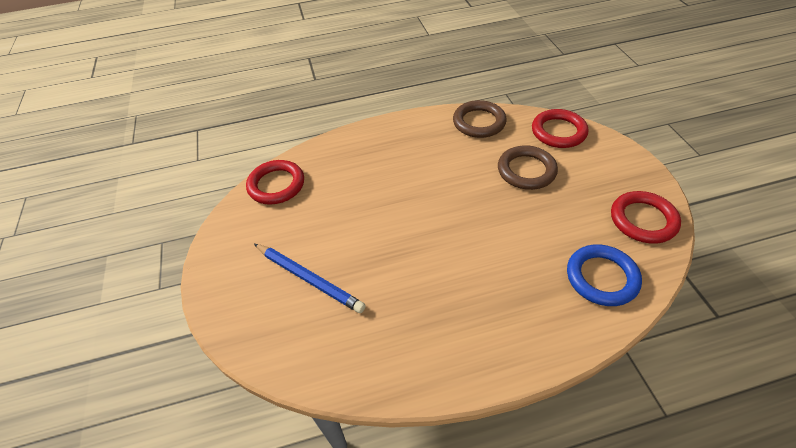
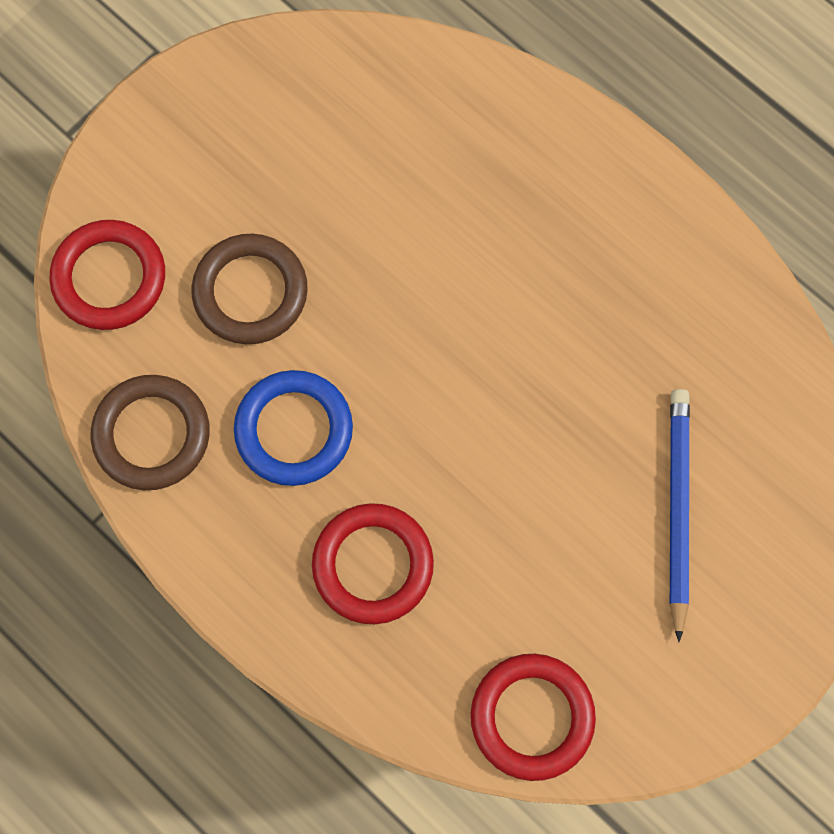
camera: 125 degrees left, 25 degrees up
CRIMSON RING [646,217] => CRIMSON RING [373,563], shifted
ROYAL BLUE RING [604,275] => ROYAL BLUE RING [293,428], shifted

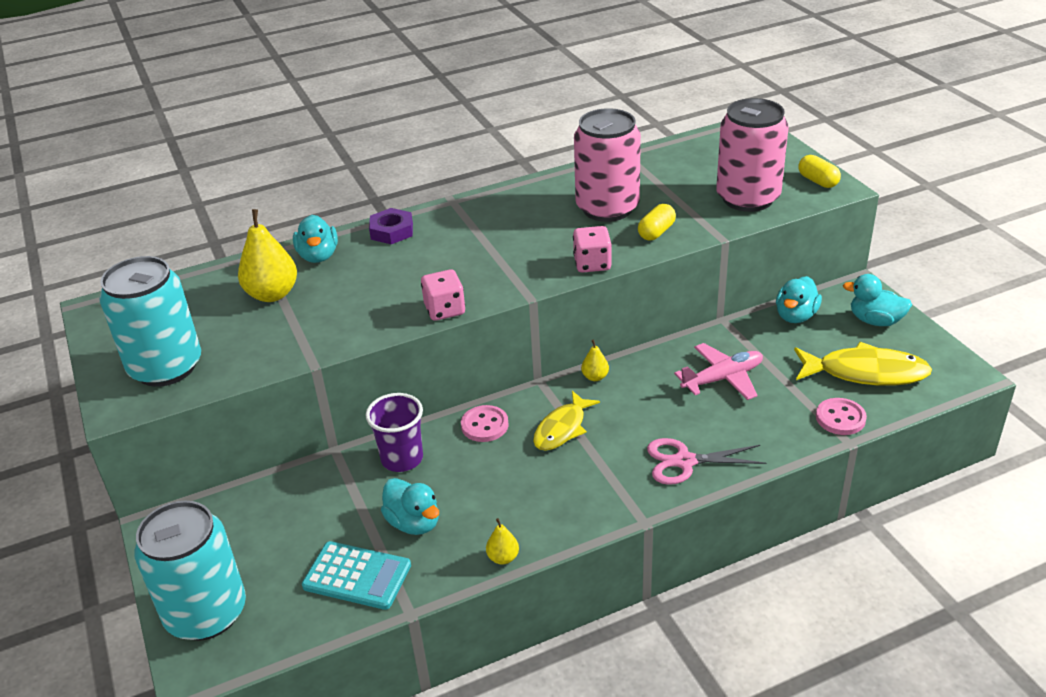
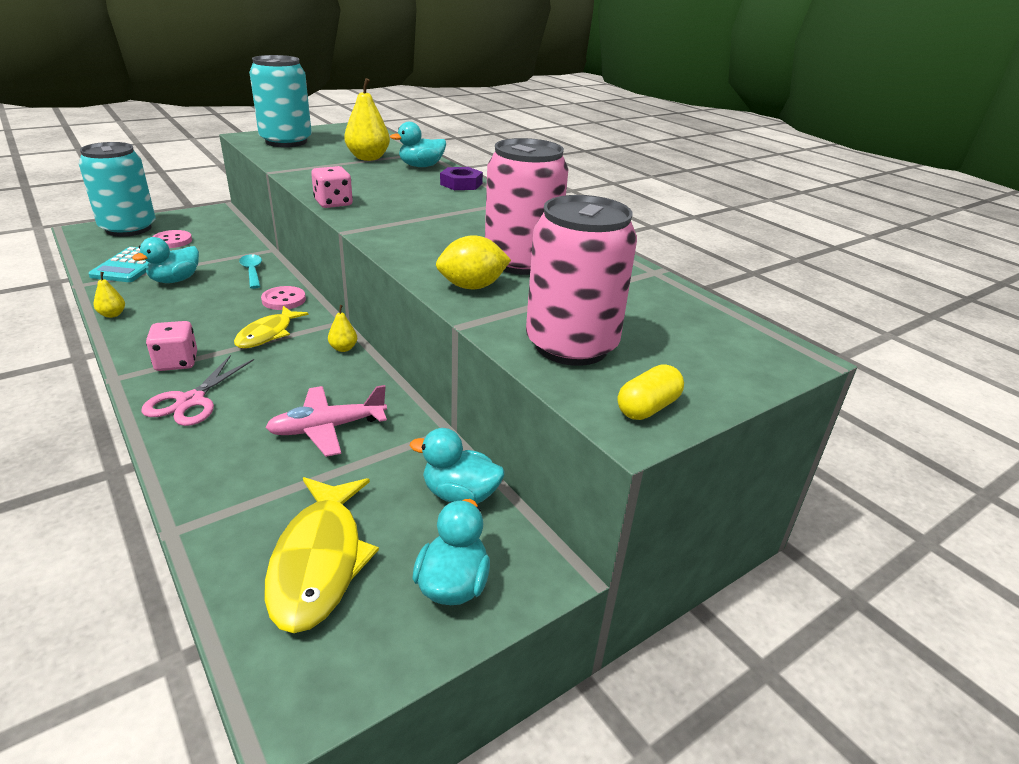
camera: 75 degrees right, 5 degrees down
BRIGHT YELLOW PILL SHAPE [657,222] => BRIGHT YELLOW CITRUS FRUIT [473,262]
ROSY DIE [592,249] => ROSY DIE [171,346], shifted
ROSY PLANE [718,371] => ROSY PLANE [326,421], 105 degrees clockwise
BRIGHT YELLOW TOY FISH [566,421] => BRIGHT YELLOW TOY FISH [271,327], 90 degrees counterclockwise
PURPLE BEAKER [394,432] => AQUA SPOON [250,271]
ROSY SEWING BUTTON [841,416] => ROSY SEWING BUTTON [172,239], shifted
ROSY SCISSORS [707,461] => ROSY SCISSORS [197,390], 150 degrees counterclockwise

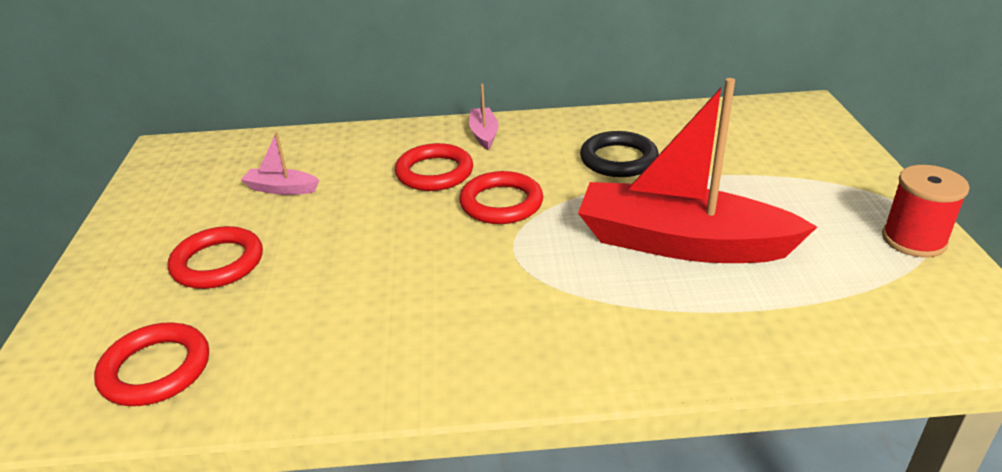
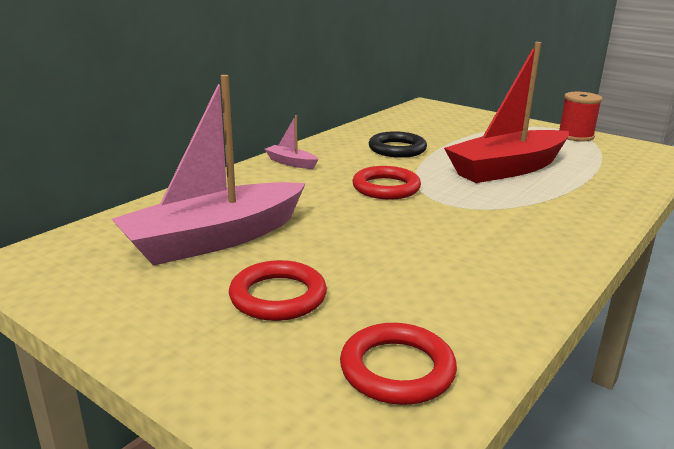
camera: 50 degrees left, 10 degrees down
ROSY SAILBOAT [280,163] => ROSY SAILBOAT [208,170], x2.44
CRIMSON RING [434,167] => nothing

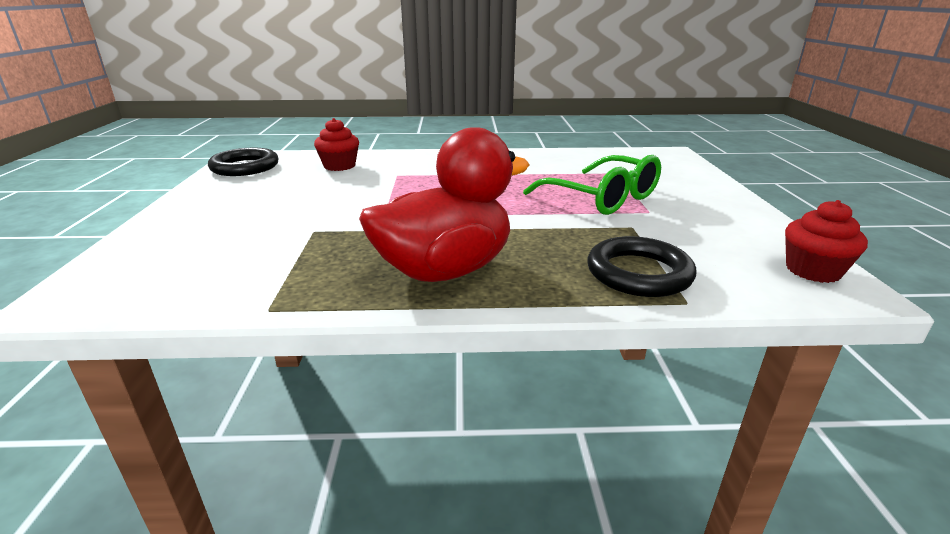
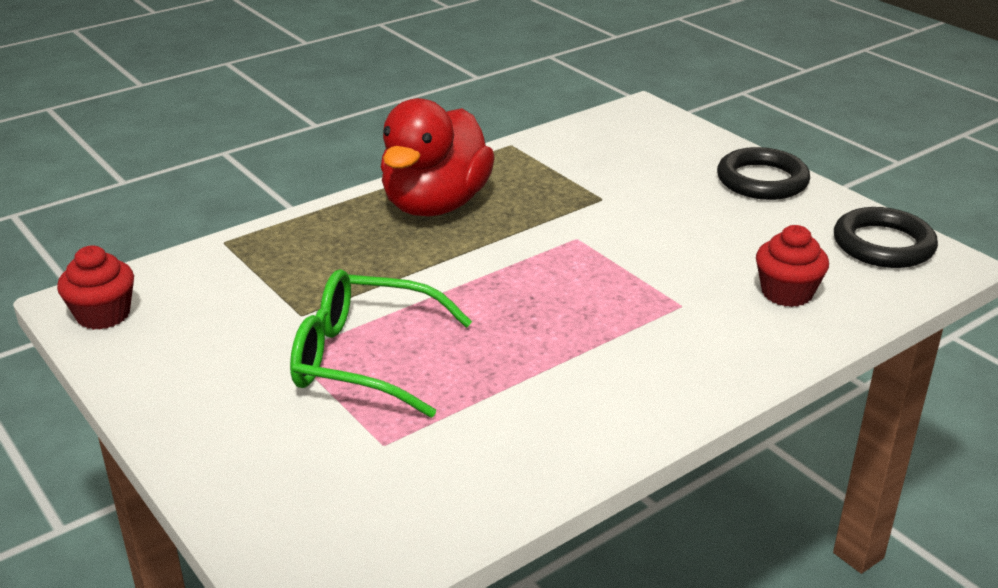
camera: 145 degrees right, 5 degrees up
JET-BLACK RING [642,266] => JET-BLACK RING [763,173], shifted

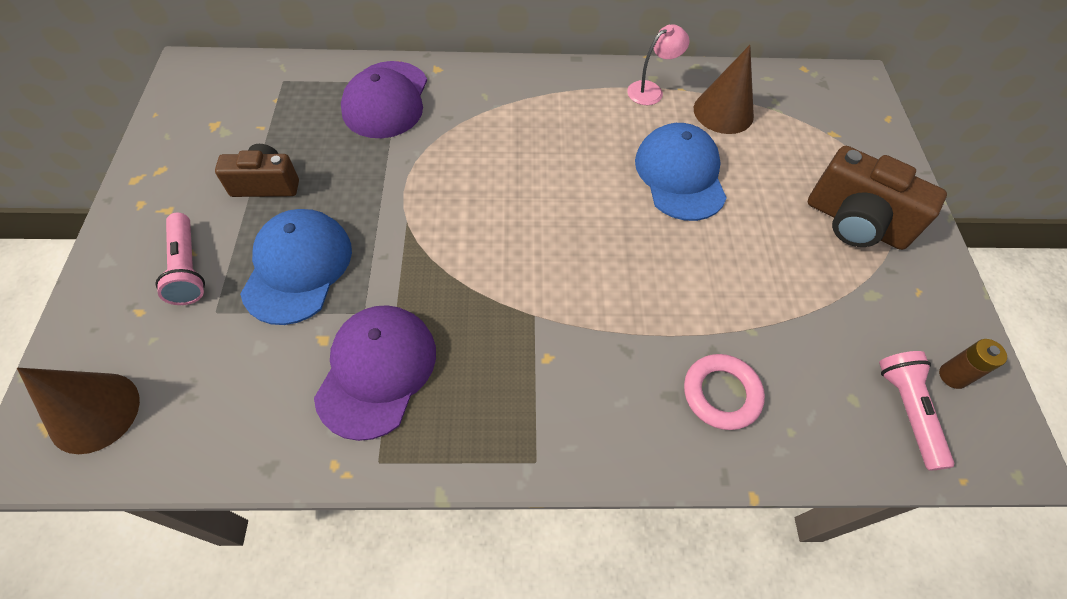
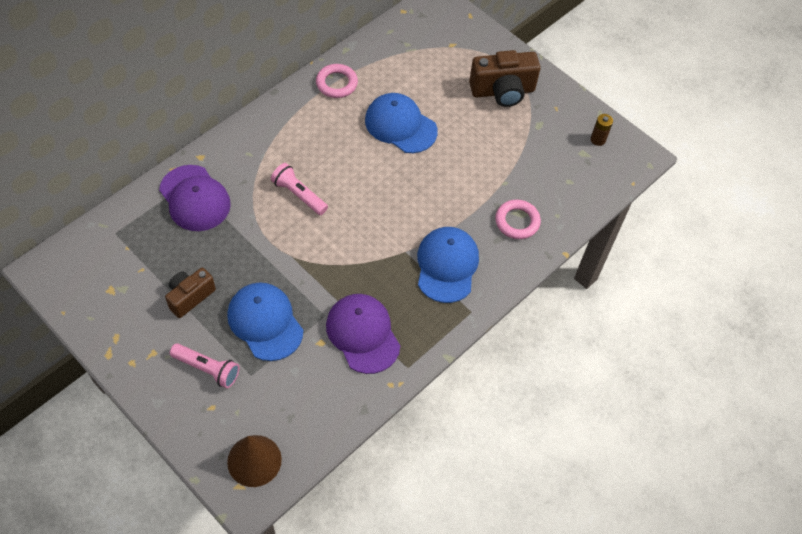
camera: 45 degrees left, 0 degrees up
ROSY DESK LAMP [658,64] => ROSY RING [337,81]
BROWN SOLID CONE [724,89] => nothing
ROSY FLASHLIGHT [916,411] => ROSY FLASHLIGHT [299,189], shifted
nothing => ROYAL BLUE BASEBALL CAP [448,265]

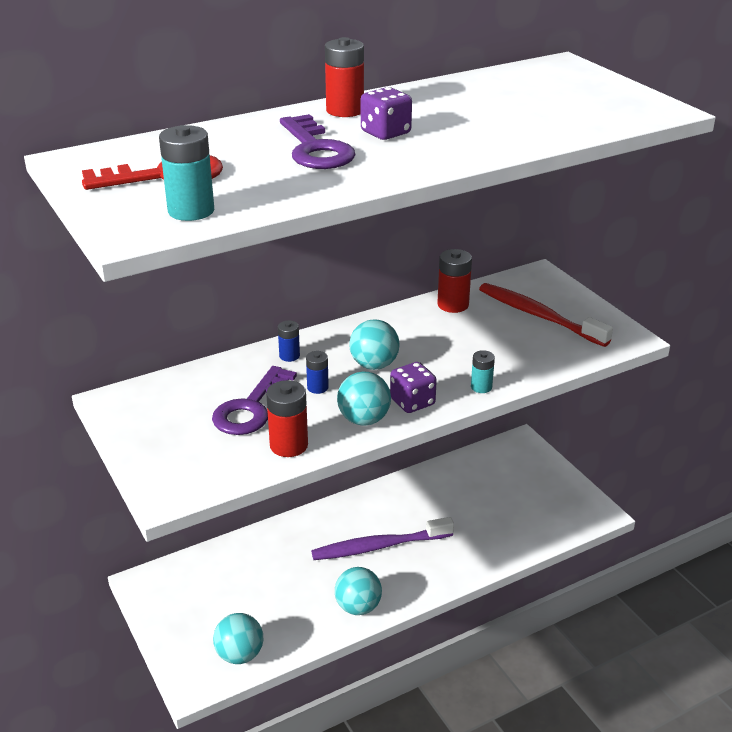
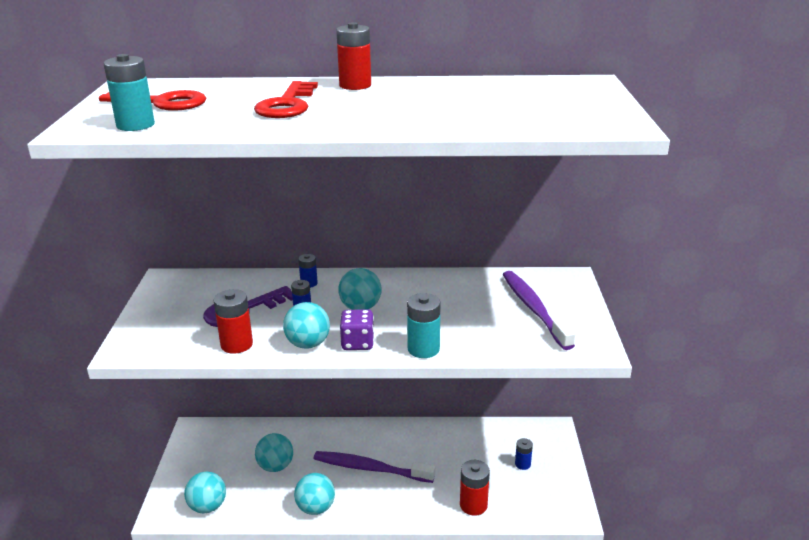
camera: 30 degrees right, 5 degrees down
PURPLE DIE [386,113] => nothing
PURPLE DOOR KEY [318,141] => CRIMSON DOOR KEY [286,99]
CRIMSON AA BATTERY [454,281] => CRIMSON AA BATTERY [475,488], shifted
CRIMSON TOOTH BRUSH [546,315] => PURPLE TOOTH BRUSH [539,310]
AQUA AA BATTERY [483,371] => AQUA AA BATTERY [424,325], x1.65
nothing => AQUA PLAY BALL [274,452]
nothing => ROYAL BLUE AA BATTERY [524,454]

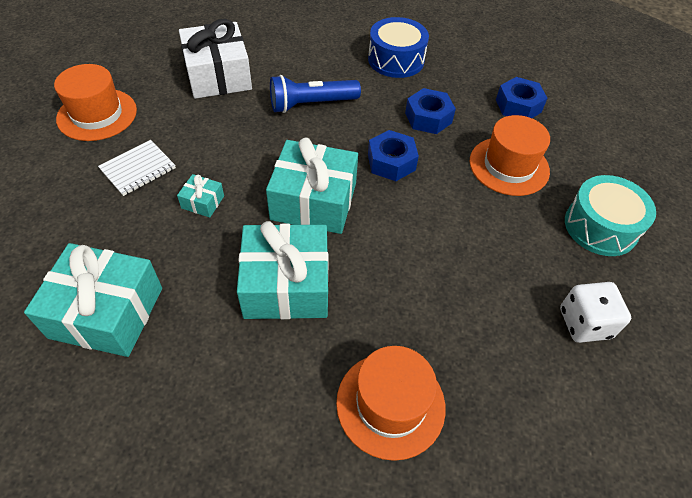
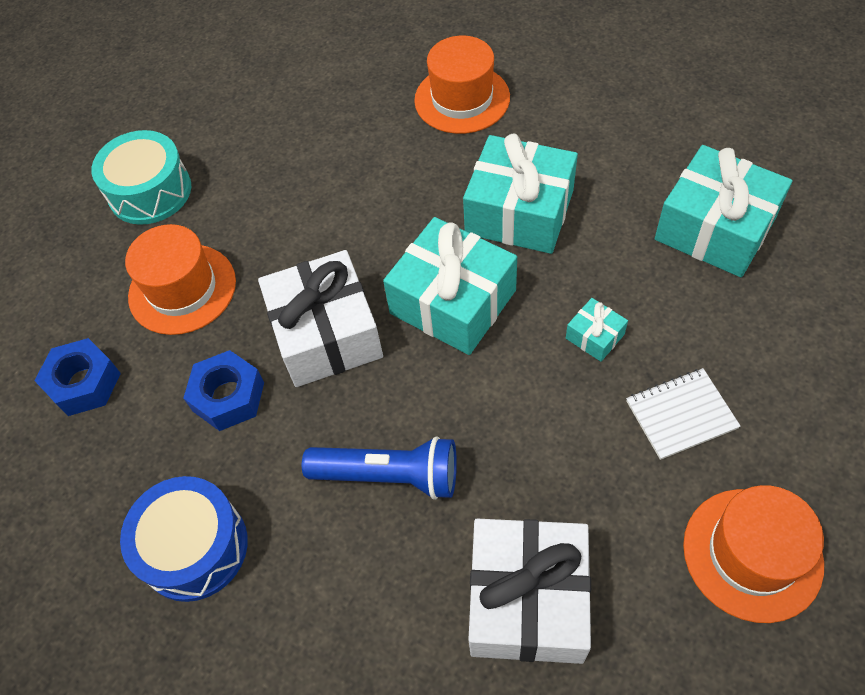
camera: 150 degrees left, 5 degrees up
ROYAL BLUE HEXAGON NUT [393,155] => WHITE WRAPPED GIFT [320,318]
WHITE DIE [595,312] => nothing

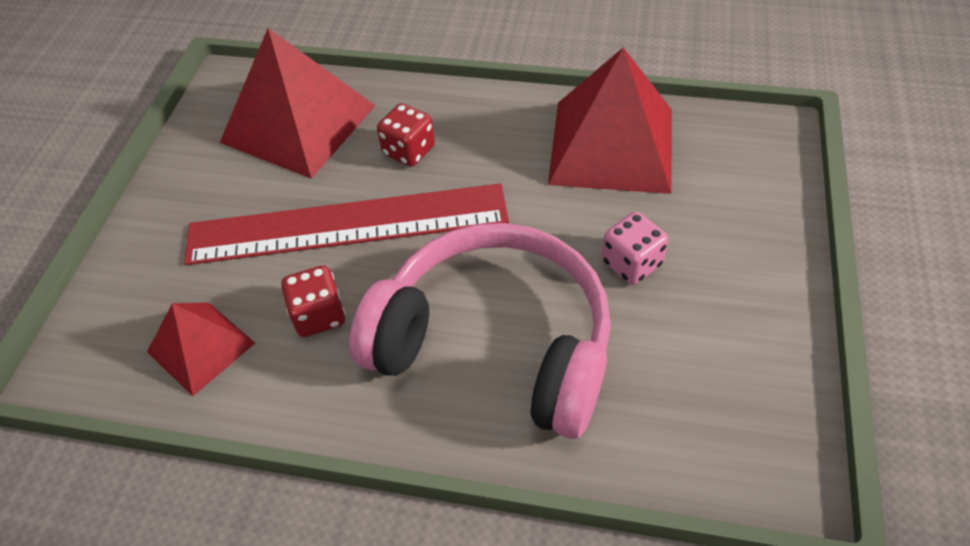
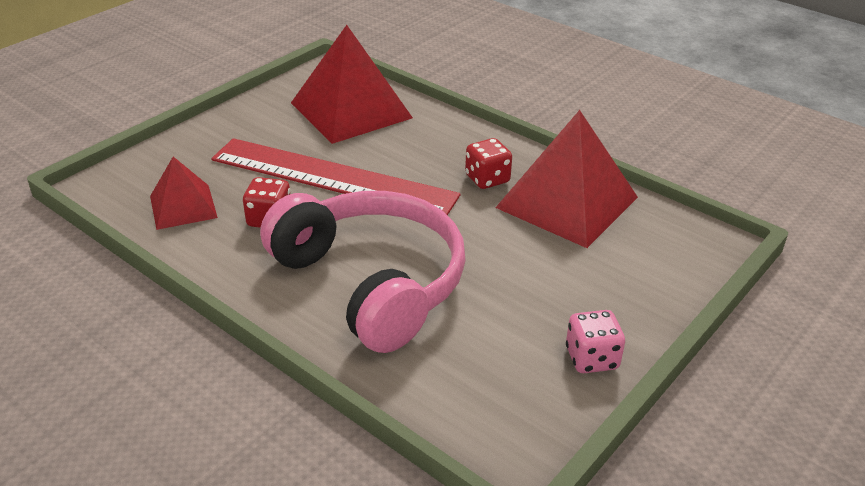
camera: 25 degrees right, 15 degrees down
CRIMSON DIE [406,135] => CRIMSON DIE [488,163], shifted
ROSY DIE [635,248] => ROSY DIE [595,341], shifted

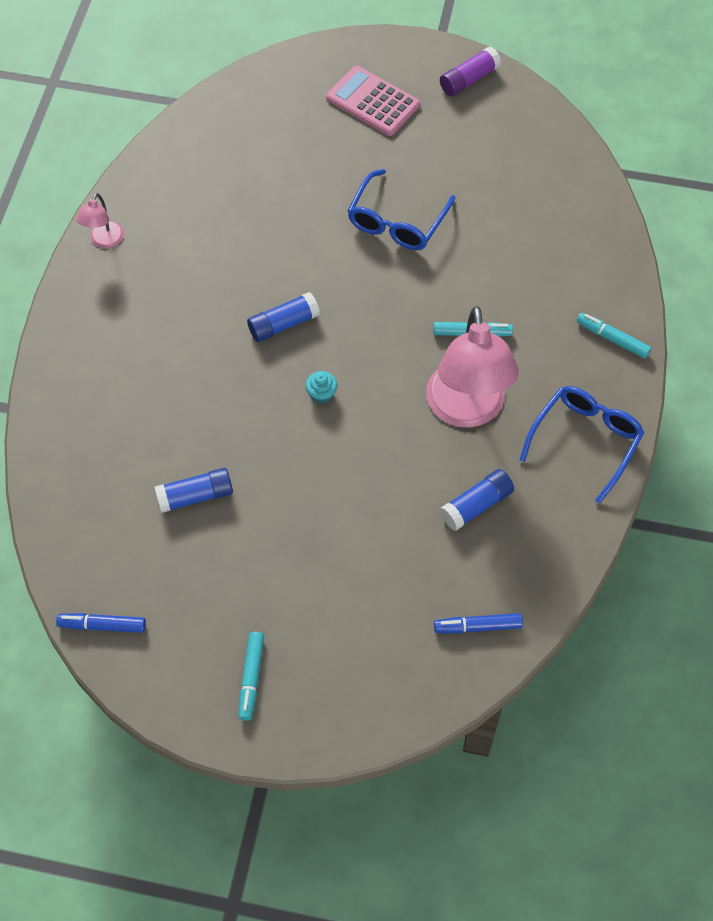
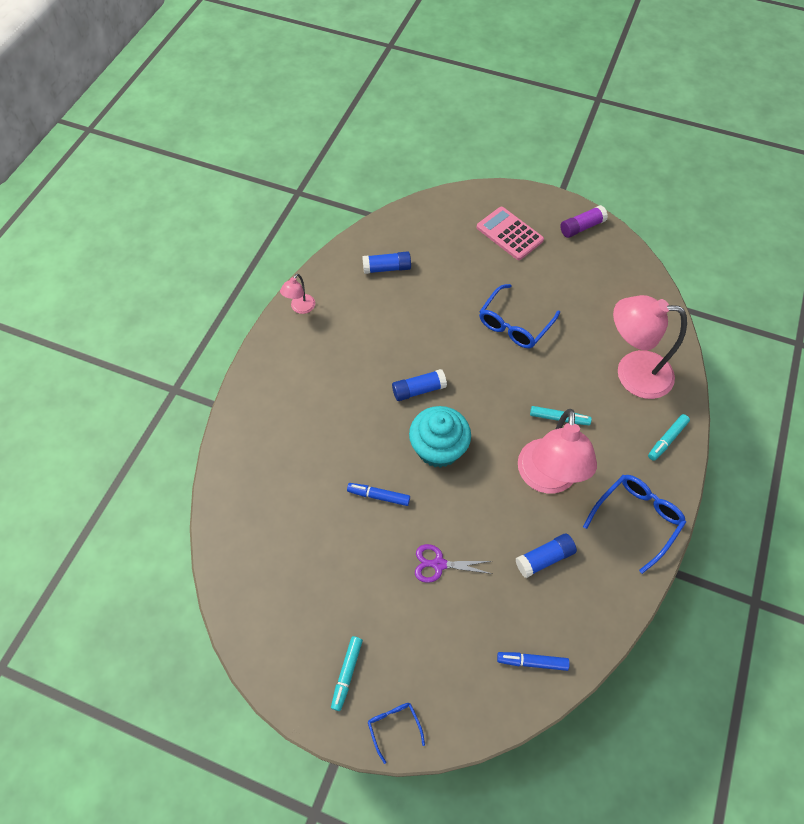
camera: 10 degrees right, 0 degrees up
AQUA MARKER [614,336] => AQUA MARKER [669,437], 90 degrees counterclockwise
AQUA MUFFIN [321,387] => AQUA MUFFIN [440,437], x2.48
ROYAL BLUE GLUE [194,490] => ROYAL BLUE GLUE [386,262], shifted
ROYAL BLUE MARKER [101,623] => ROYAL BLUE MARKER [378,494], shifted
nothing => ROSY DESK LAMP [650,347]
nothing => PURPLE SCISSORS [453,563]
nothing => ROYAL BLUE SPECTACLES [396,733]

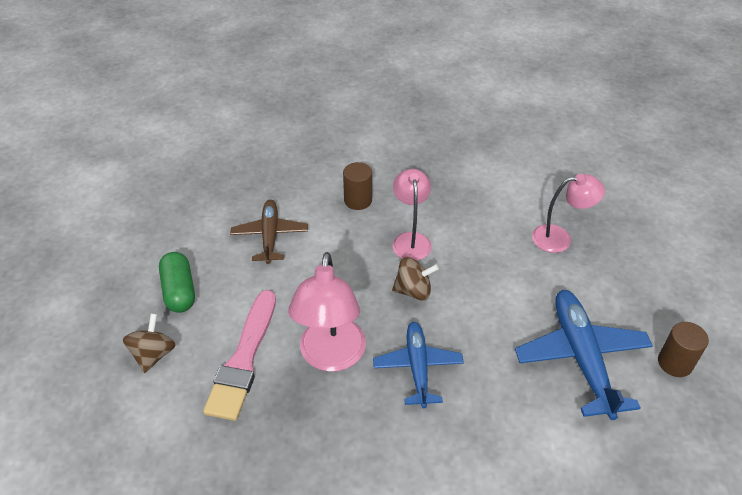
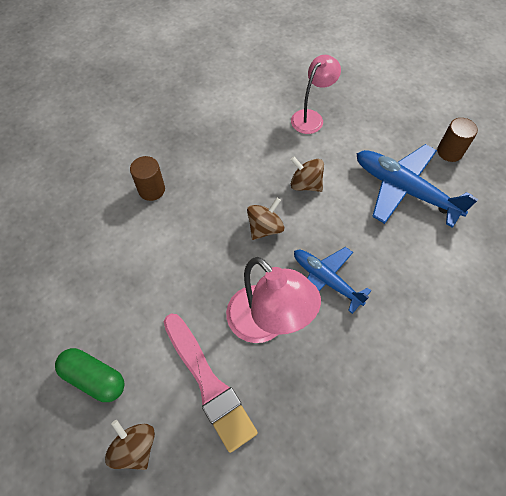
camera: 45 degrees left, 15 degrees up
ROSY DESK LAMP [412,215] => nothing
BROWN PLANE [269,232] => nothing
nothing => BROWN TOY TOP [307,174]

